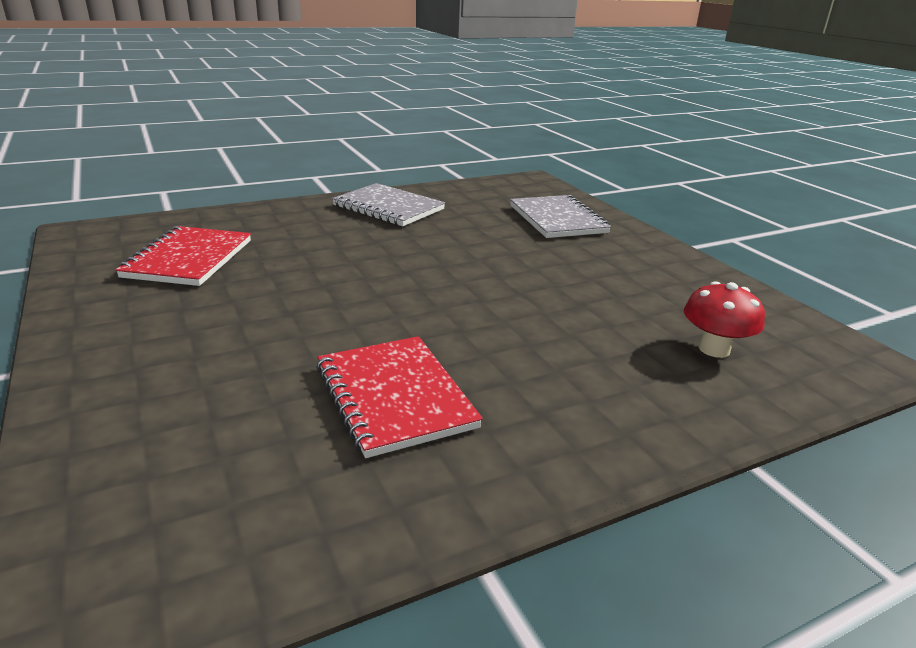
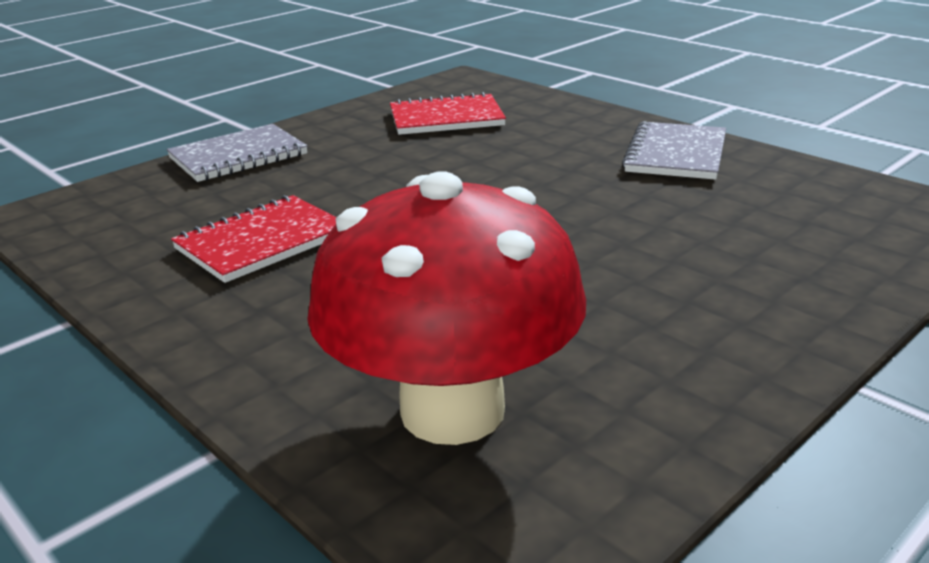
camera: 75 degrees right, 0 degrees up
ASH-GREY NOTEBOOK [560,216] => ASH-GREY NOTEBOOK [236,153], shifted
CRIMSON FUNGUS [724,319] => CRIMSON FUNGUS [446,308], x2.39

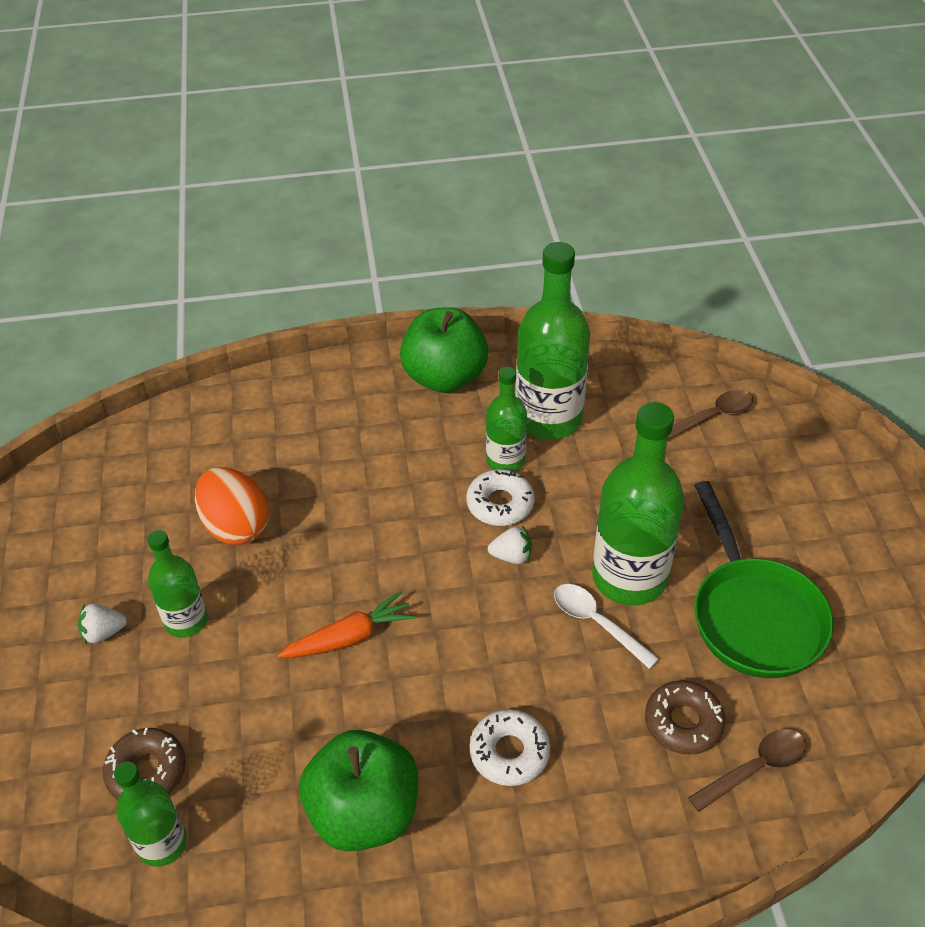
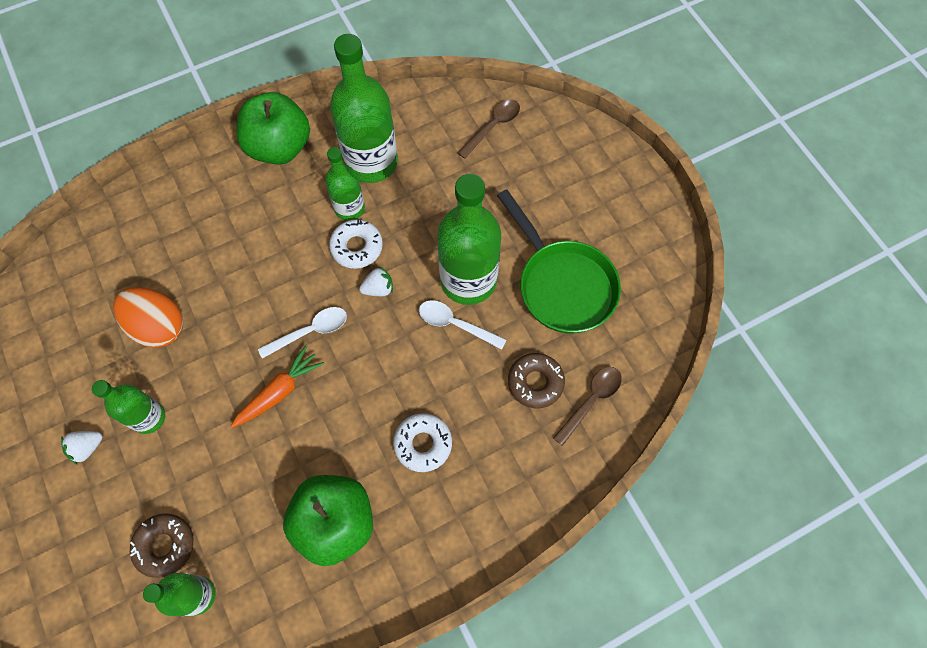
camera: 20 degrees left, 20 degrees up
nothing => WHITE SPOON [302,333]

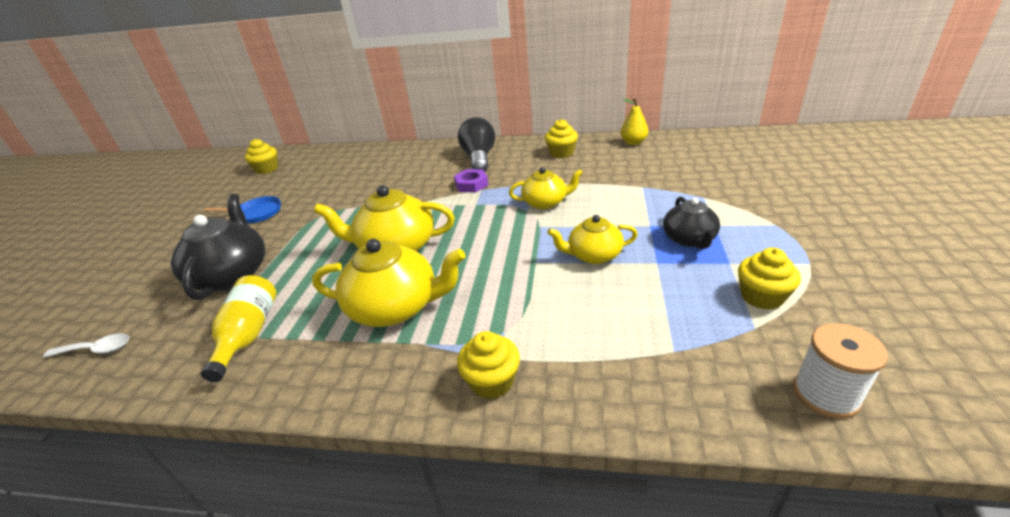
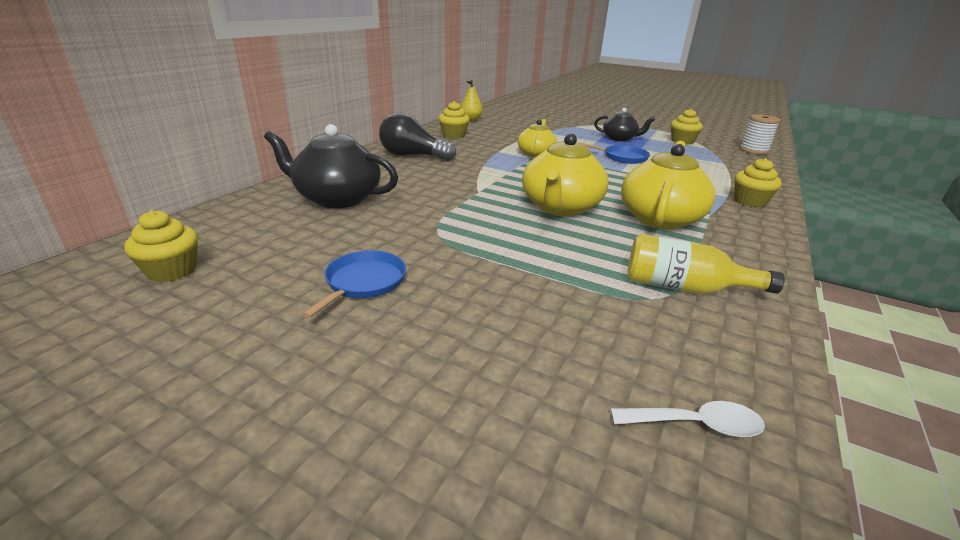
camera: 75 degrees left, 5 degrees down
PURPLE HEXAGON NUT [471,181] => nothing
JET-BLACK CHINA TEAPOT [218,247] => JET-BLACK CHINA TEAPOT [331,166], shifted
BRIGHT YELLOW CHINA TEAPOT [592,239] => ROYAL BLUE PAN [614,153]
WHITE SPOON [86,345] => WHITE SPOON [687,419], 75 degrees clockwise

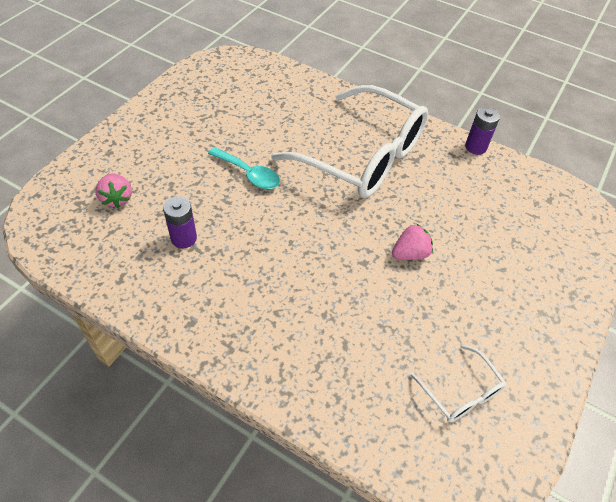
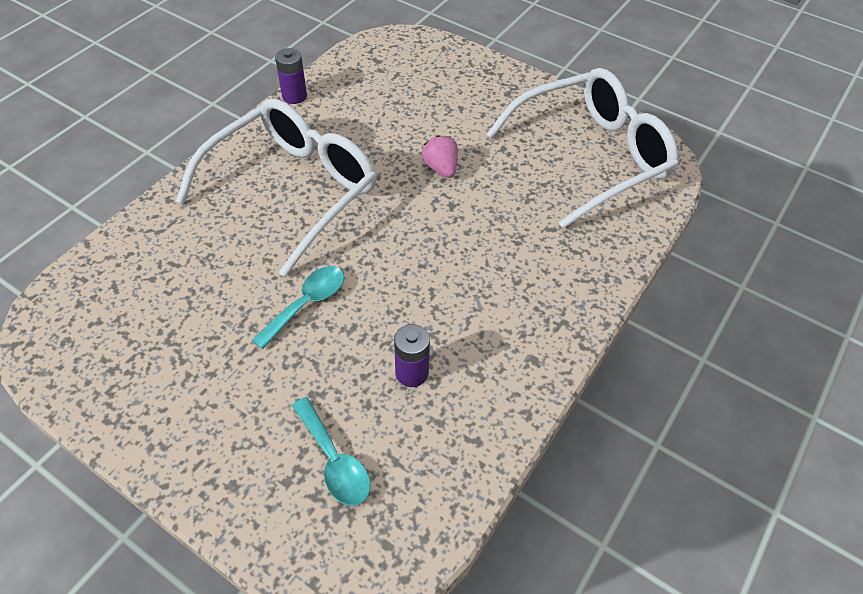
camera: 85 degrees left, 0 degrees up
ROSY BERRY [113,191] => AQUA SPOON [331,451]
WHITE SPECTACLES [458,383] => WHITE SPECTACLES [582,148], x2.34

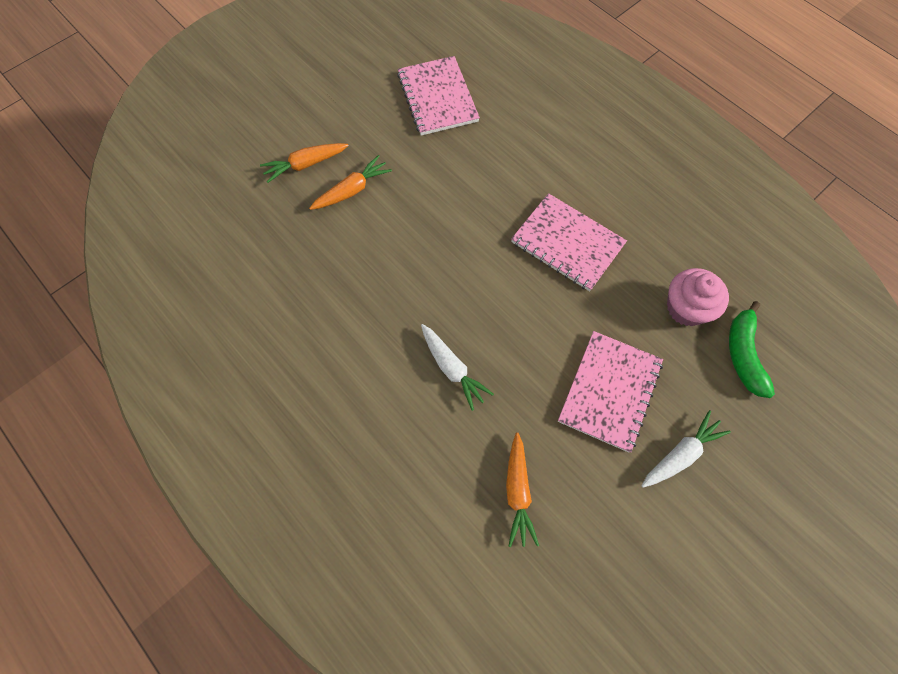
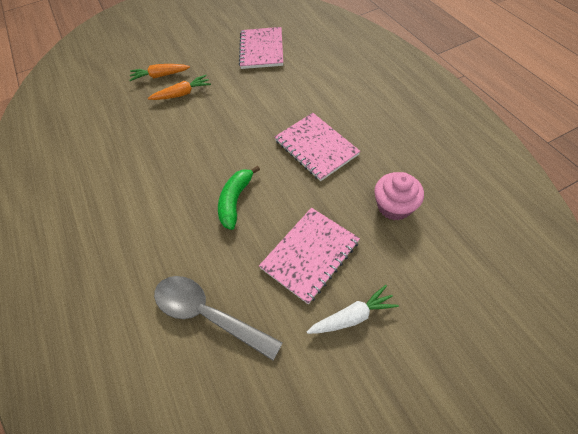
camera: 20 degrees right, 10 degrees down
GREEN TOY BANANA [752,349] => GREEN TOY BANANA [239,197], shifted
WHITE TOY CARROT [457,367] => nothing
ORANGE-COLOURED TOY CARROT [522,489] => ASH-GREY SPOON [218,318]

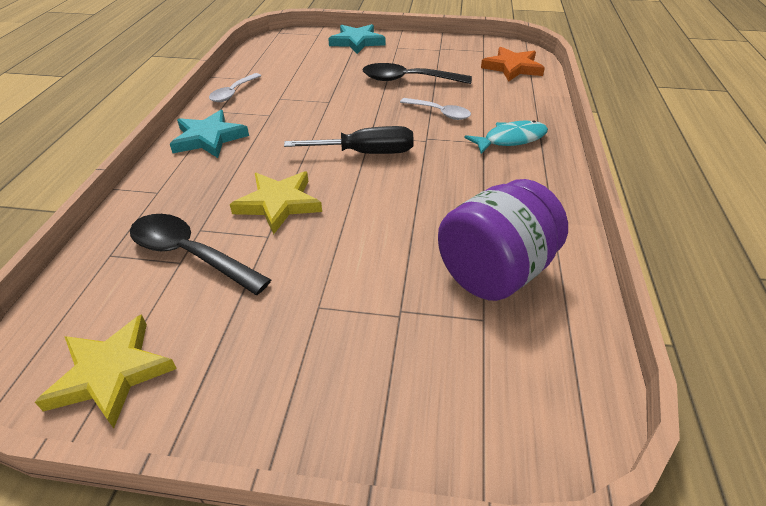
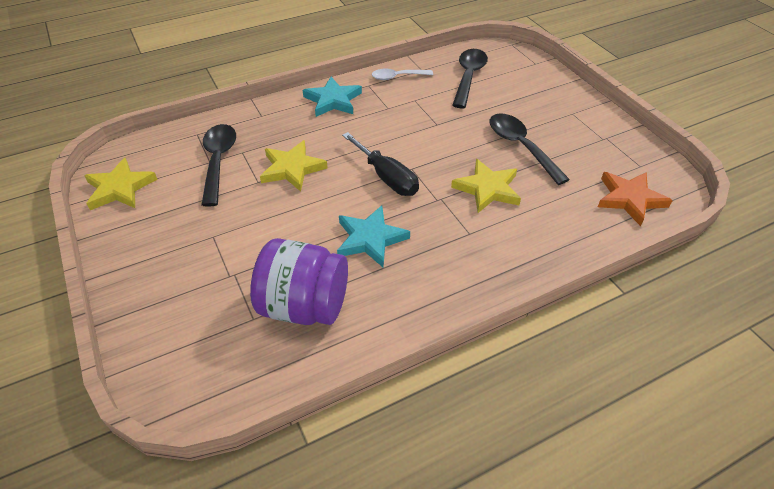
camera: 55 degrees right, 5 degrees up
AQUA FIVE-POINTED STAR [356,39] => AQUA FIVE-POINTED STAR [373,236], shifted
WHITE SPOON [435,109] => BRIGHT YELLOW FIVE-POINTED STAR [486,186]
AQUA TOY FISH [506,137] => nothing
nothing => JET-BLACK SPOON [470,78]

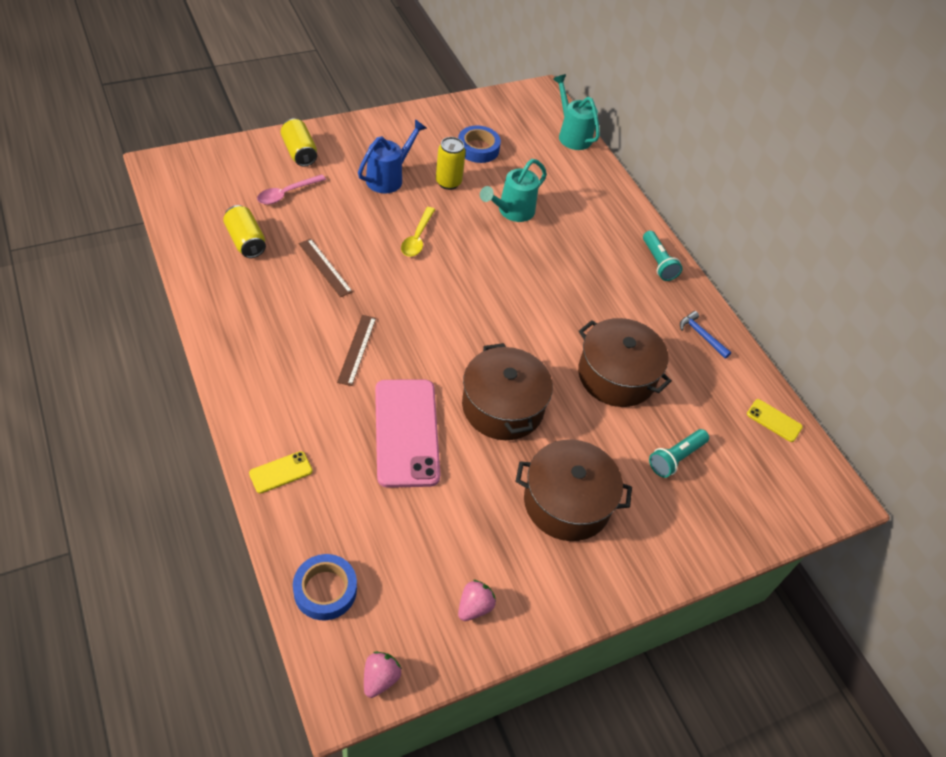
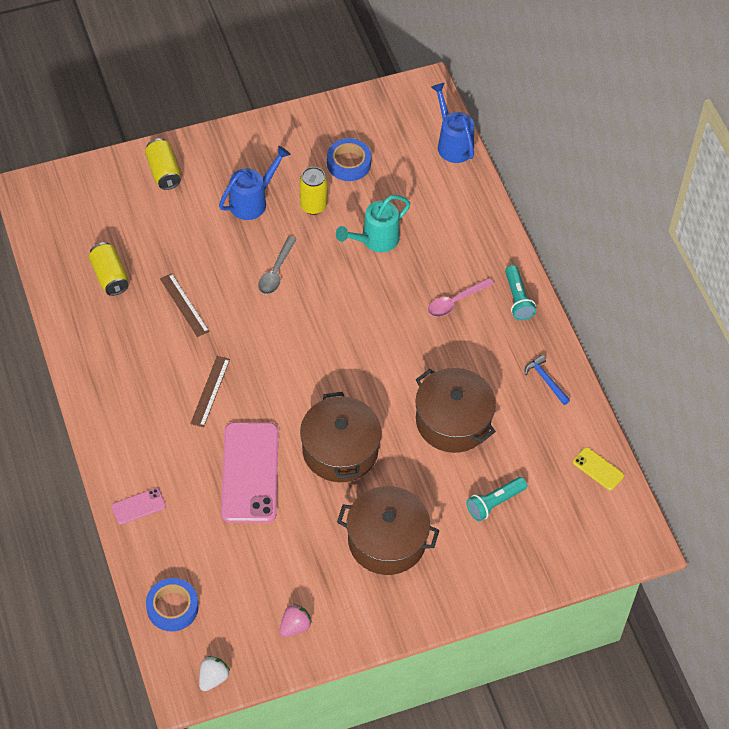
camera: 10 degrees right, 5 degrees up
AQUA WATERING POT [576,112] => ROYAL BLUE WATERING POT [452,123]
ROSY SPOON [291,189] => ROSY SPOON [461,297], shifted
BRIGHT YELLOW SPOON [418,232] => ASH-GREY SPOON [277,265]
BRIGHT YELLOW MOBILE PHONE [281,472] => ROSY MOBILE PHONE [139,506]
ROSY BERRY [383,675] => WHITE BERRY [214,673]

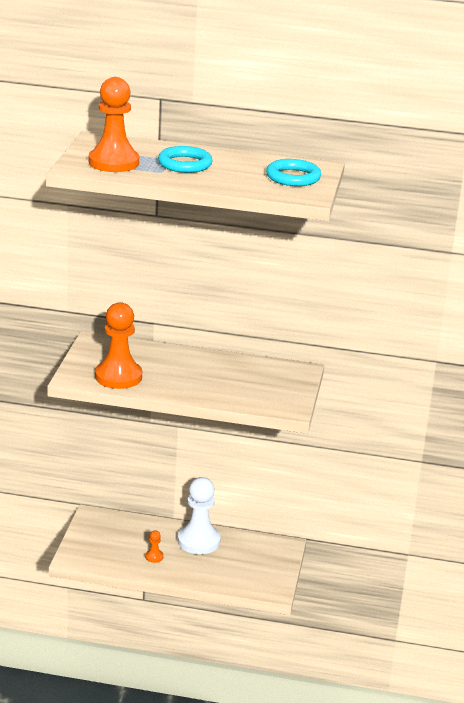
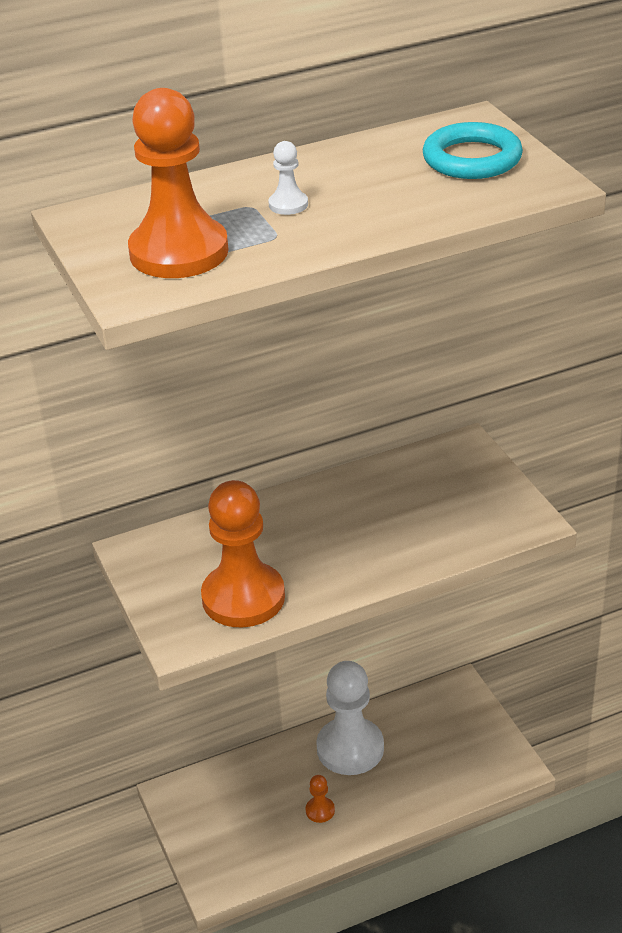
camera: 30 degrees left, 10 degrees up
AQUA RING [185,159] => WHITE CHESS PAWN [288,178]

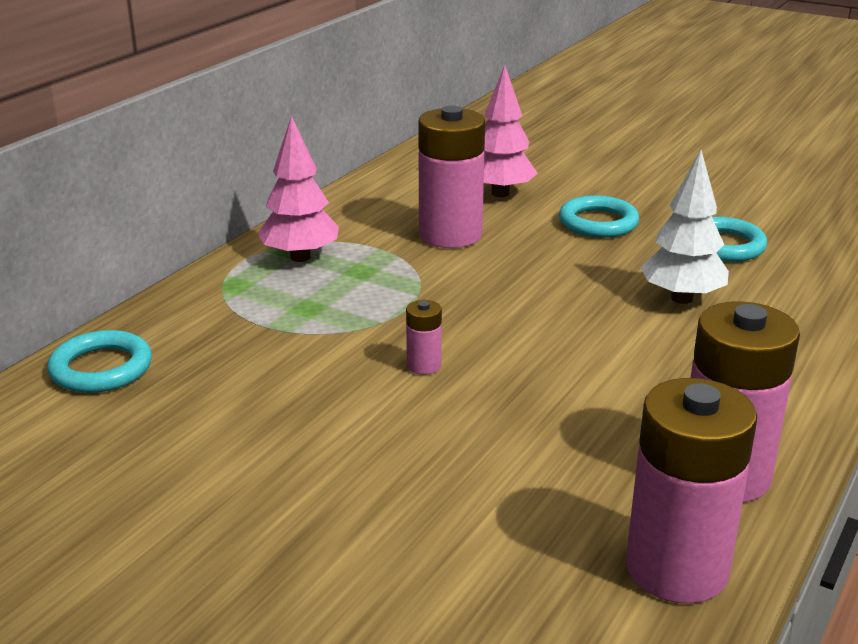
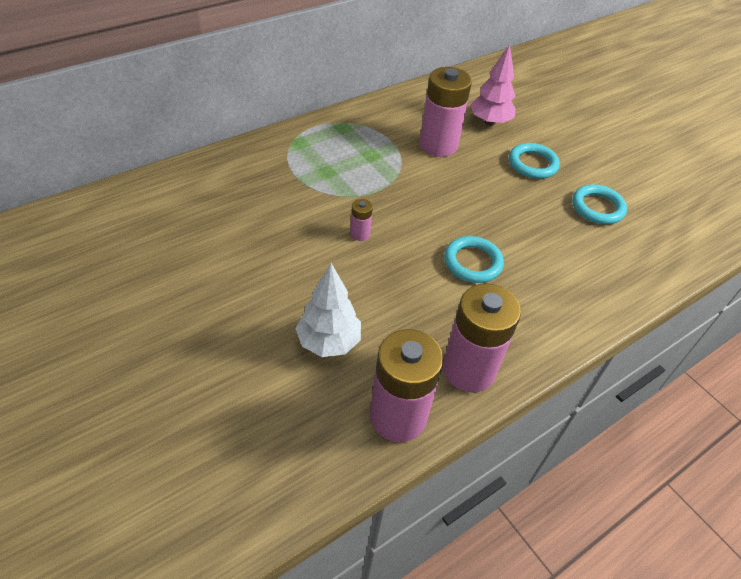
camera: 20 degrees right, 20 degrees up
ROSY TREE [298,188] => nothing
WHITE TREE [685,227] => WHITE TREE [328,310], shifted
AQUA RING [99,361] => AQUA RING [474,259], shifted

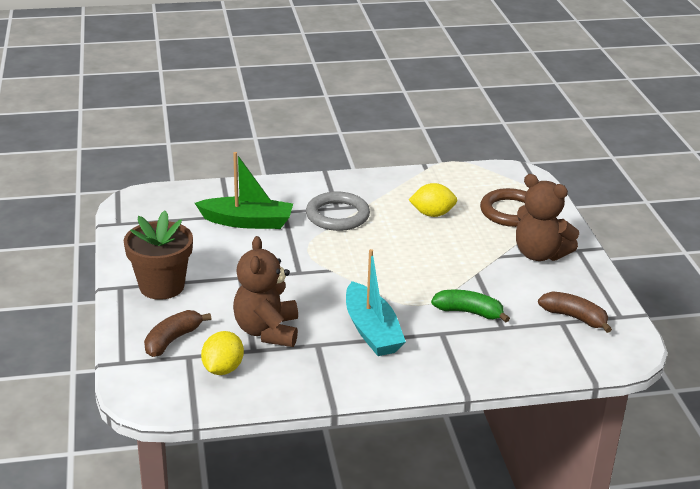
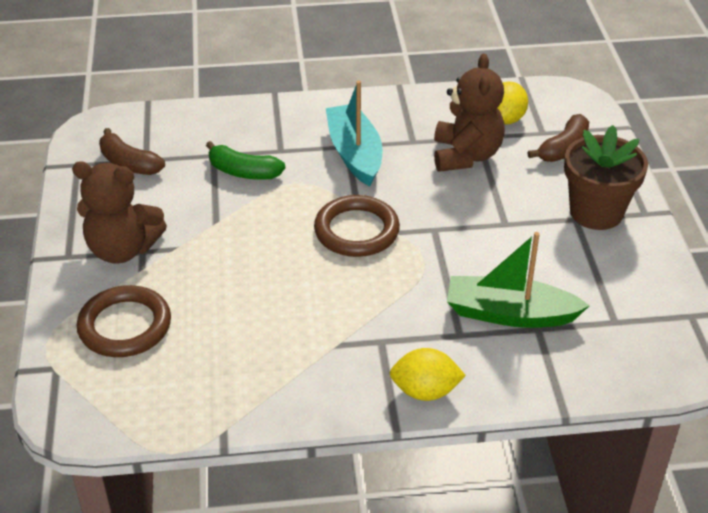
camera: 175 degrees left, 10 degrees up
BROWN TEDDY BEAR [547,217] => BROWN TEDDY BEAR [119,212], 150 degrees clockwise
BRIGHT YELLOW CITRUS FRUIT [433,200] => BRIGHT YELLOW CITRUS FRUIT [428,374], shifted
ASH-GREY RING [338,211] => nothing
nothing => BROWN RING [357,226]

